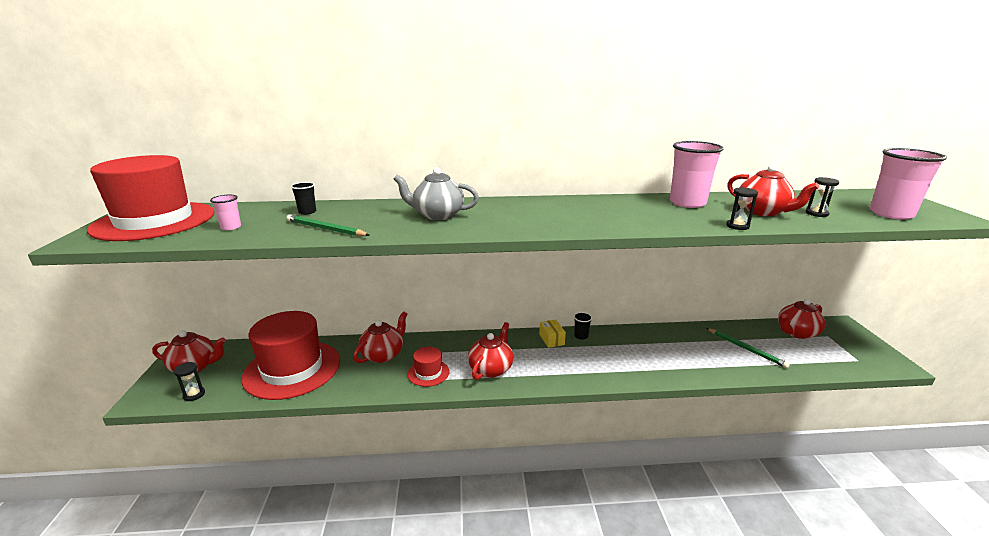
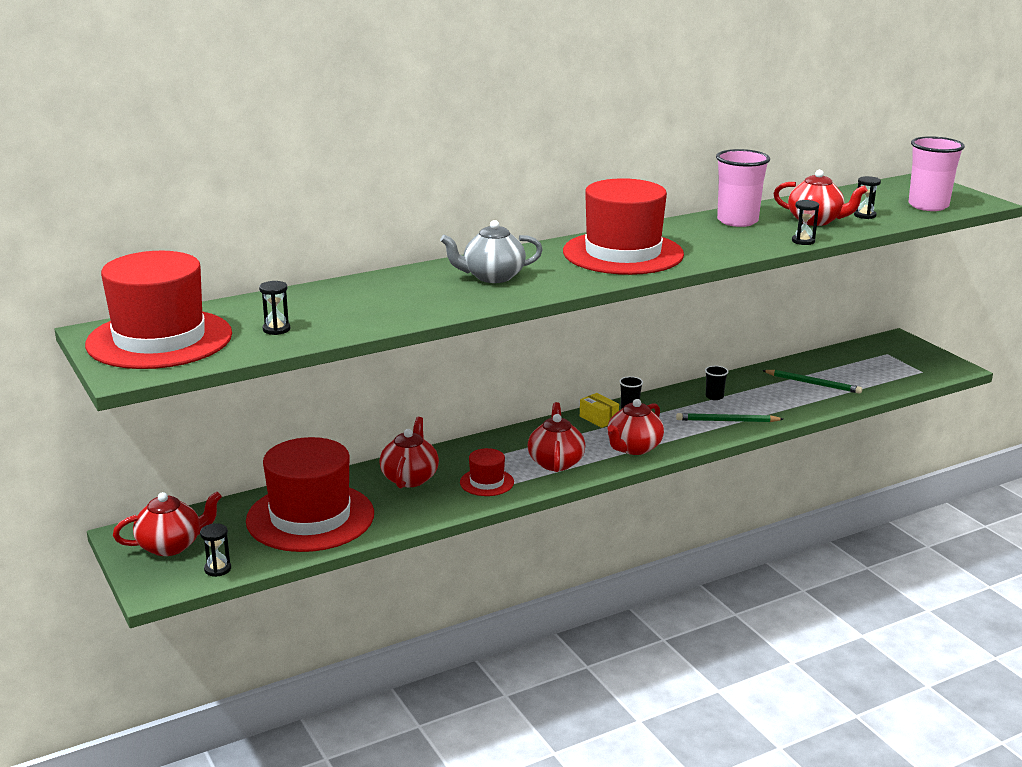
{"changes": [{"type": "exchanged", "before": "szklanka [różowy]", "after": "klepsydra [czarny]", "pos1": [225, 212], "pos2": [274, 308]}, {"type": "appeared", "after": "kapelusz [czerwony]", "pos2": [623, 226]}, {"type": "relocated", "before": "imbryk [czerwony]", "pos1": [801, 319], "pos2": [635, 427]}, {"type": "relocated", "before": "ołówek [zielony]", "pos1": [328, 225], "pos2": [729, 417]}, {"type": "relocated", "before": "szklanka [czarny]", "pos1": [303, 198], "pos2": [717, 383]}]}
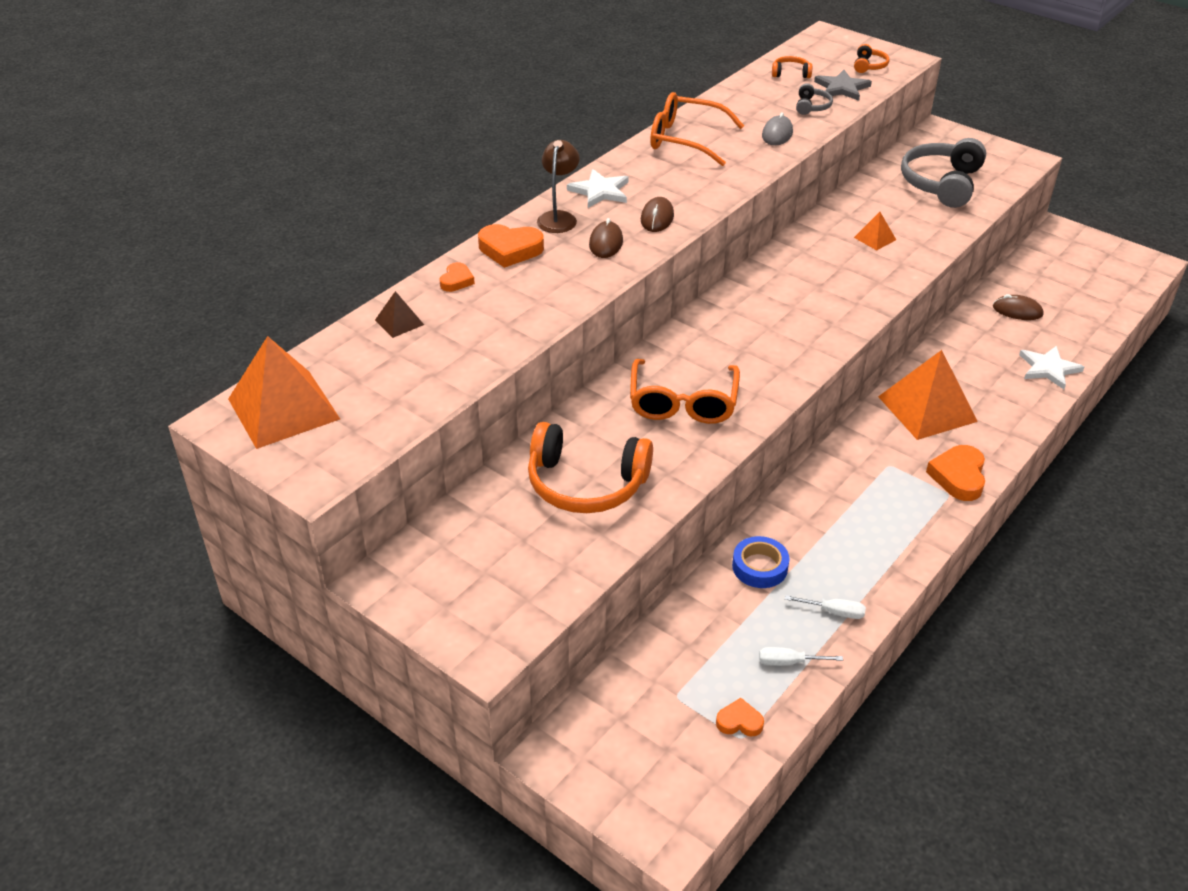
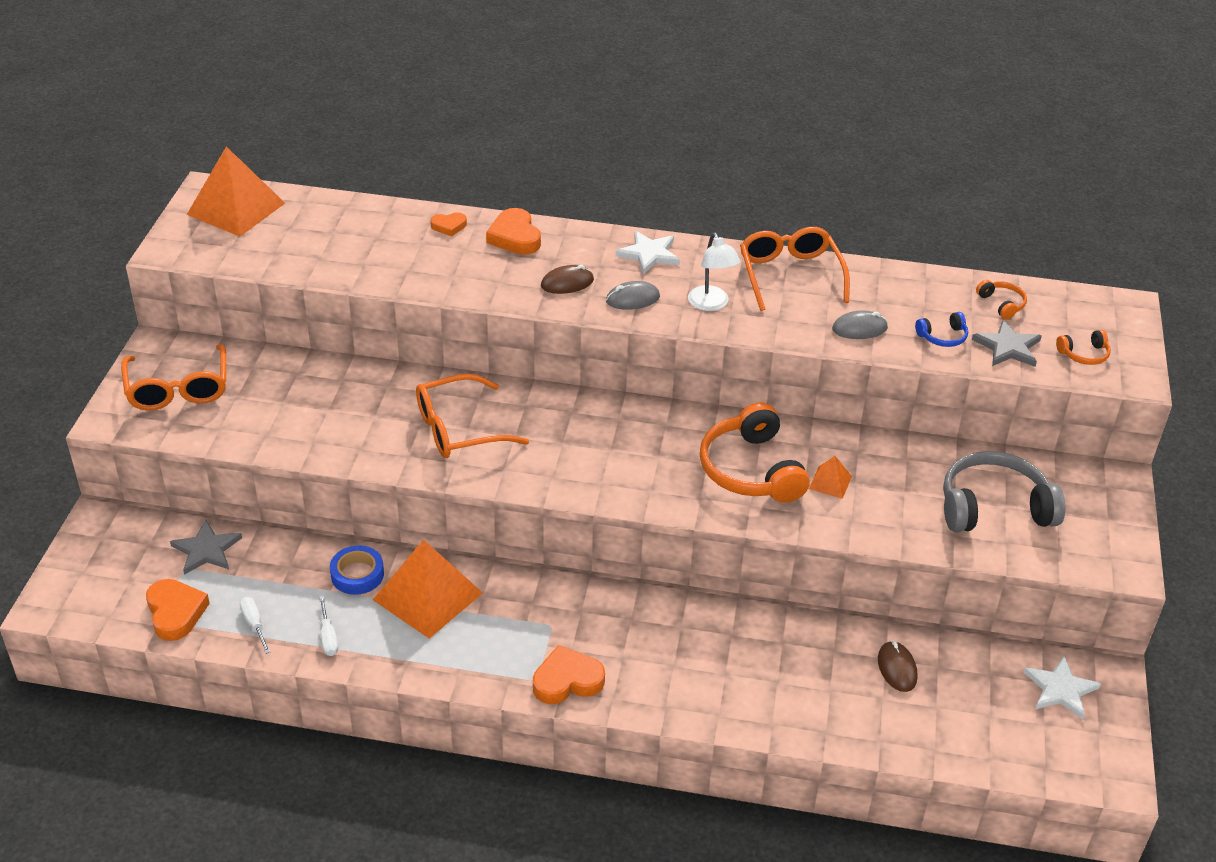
{"changes": [{"type": "appeared", "after": "okulary [pomarańczowy]", "pos2": [173, 377]}, {"type": "size", "before": "serce [pomarańczowy]", "pos1": [740, 717], "pos2": [178, 610], "scale": 1.73}, {"type": "appeared", "after": "gwiazda [szary]", "pos2": [206, 547]}, {"type": "relocated", "before": "piramida [pomarańczowy]", "pos1": [928, 395], "pos2": [428, 589]}, {"type": "colour", "before": "myszka [brązowy]", "after": "myszka [szary]", "pos1": [657, 214], "pos2": [633, 295]}, {"type": "appeared", "after": "lampka [biały]", "pos2": [714, 272]}, {"type": "relocated", "before": "słuchawki [pomarańczowy]", "pos1": [590, 467], "pos2": [755, 452]}, {"type": "colour", "before": "słuchawki [szary]", "after": "słuchawki [niebieski]", "pos1": [814, 99], "pos2": [941, 329]}, {"type": "relocated", "before": "gwiazda [biały]", "pos1": [1051, 367], "pos2": [1062, 687]}, {"type": "missing", "before": "piramida [brązowy]", "pos1": [399, 314]}, {"type": "missing", "before": "lampka [brązowy]", "pos1": [558, 186]}]}
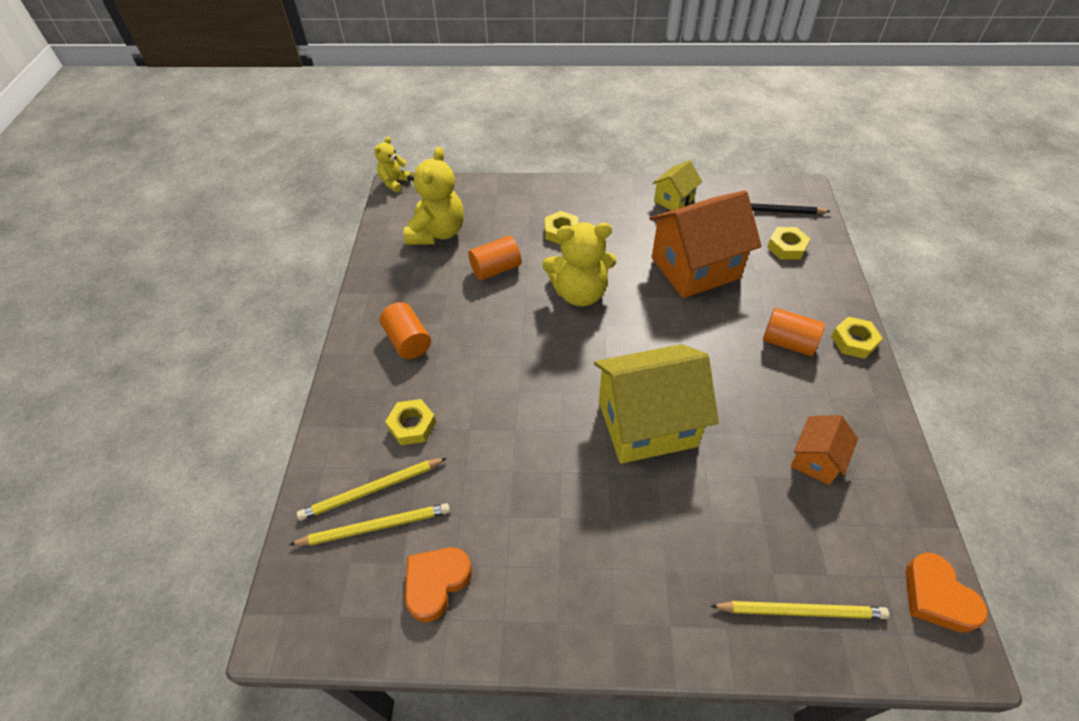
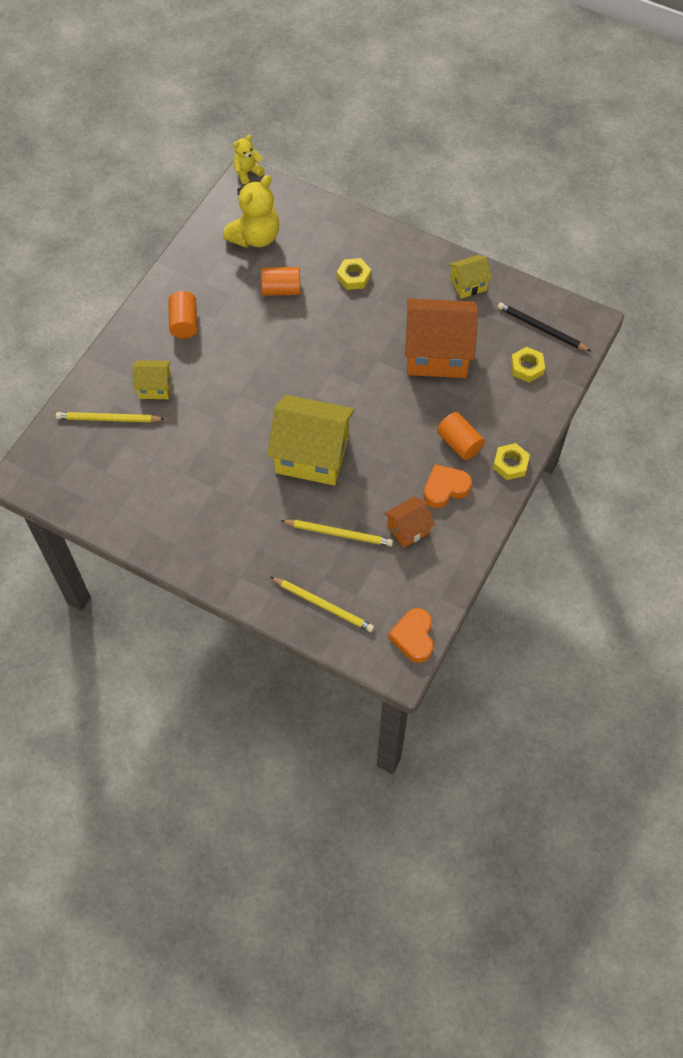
{"changes": [{"type": "exchanged", "before": "nakrętka [żółty]", "after": "domek [żółty]", "pos1": [410, 422], "pos2": [152, 379]}, {"type": "relocated", "before": "ołówek [żółty]", "pos1": [369, 524], "pos2": [337, 533]}, {"type": "relocated", "before": "serce [pomarańczowy]", "pos1": [438, 584], "pos2": [447, 486]}, {"type": "missing", "before": "miś [żółty]", "pos1": [579, 264]}]}
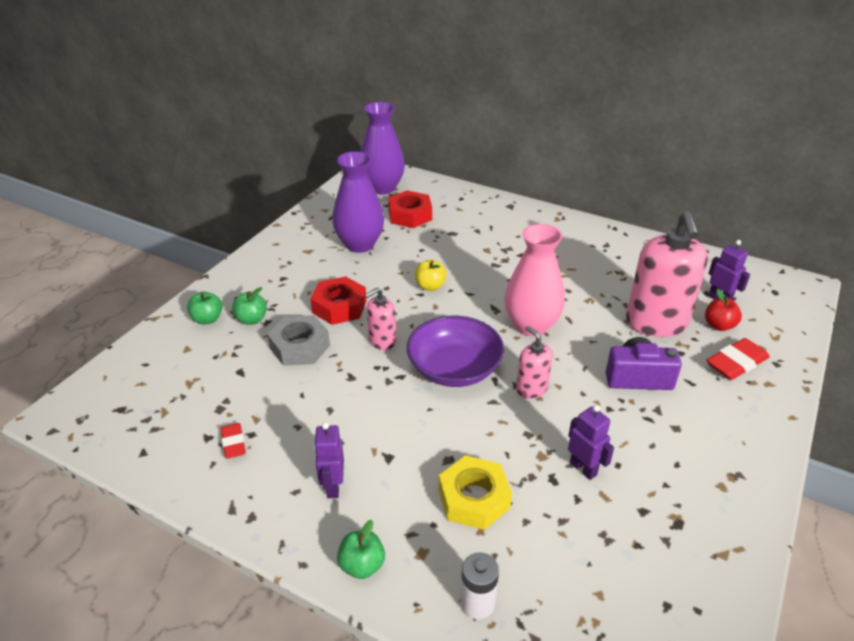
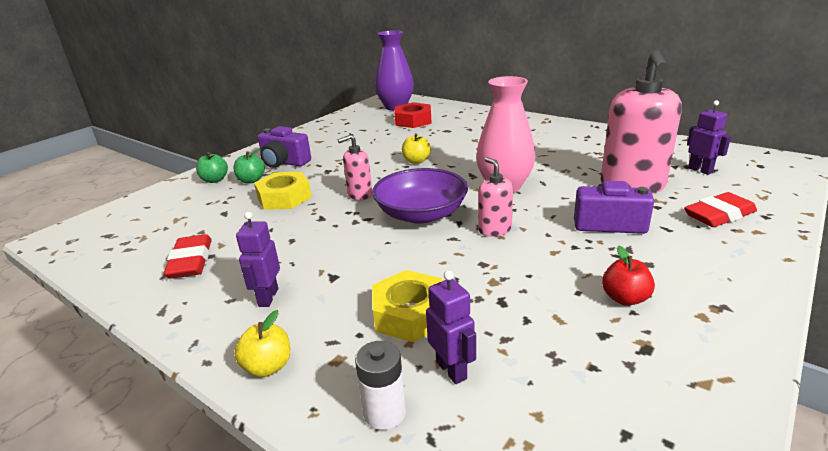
{"changes": [{"type": "size", "before": "gumka do mazania [czerwony]", "pos1": [233, 441], "pos2": [187, 256], "scale": 1.61}, {"type": "colour", "before": "jabłko [zielony]", "after": "jabłko [żółty]", "pos1": [361, 549], "pos2": [262, 343]}, {"type": "colour", "before": "nakrętka [szary]", "after": "nakrętka [żółty]", "pos1": [298, 340], "pos2": [283, 191]}, {"type": "appeared", "after": "aparat fotograficzny [fioletowy]", "pos2": [284, 147]}, {"type": "relocated", "before": "robot [fioletowy]", "pos1": [591, 442], "pos2": [451, 327]}, {"type": "relocated", "before": "jabłko [czerwony]", "pos1": [723, 310], "pos2": [628, 276]}, {"type": "missing", "before": "nakrętka [czerwony]", "pos1": [338, 300]}, {"type": "missing", "before": "wazon [fioletowy]", "pos1": [358, 202]}]}
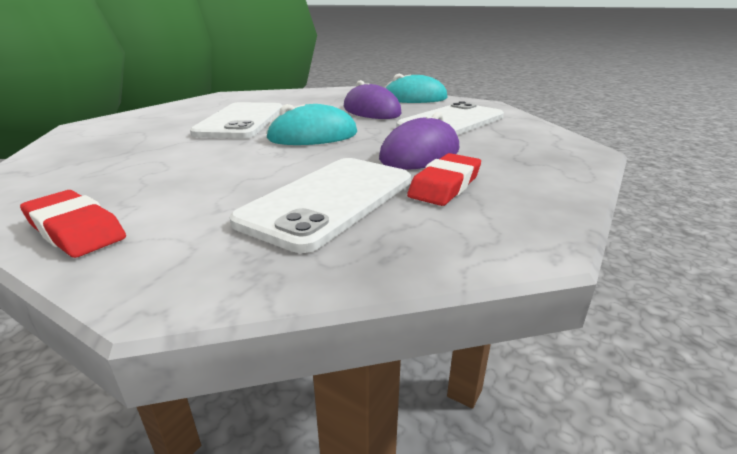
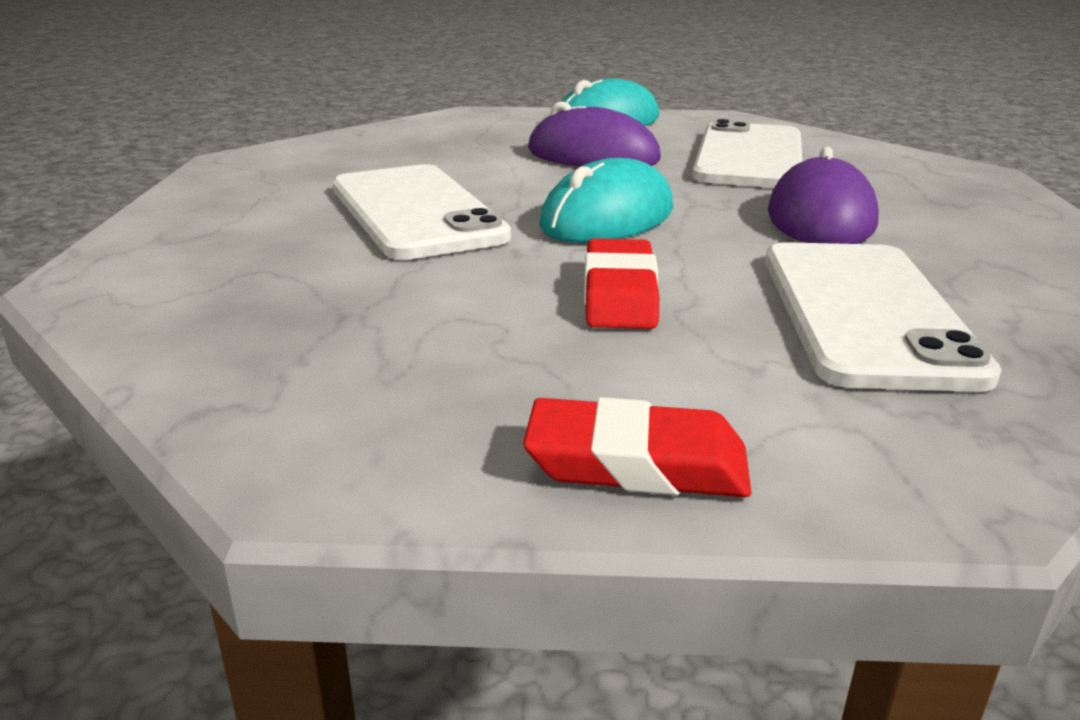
{"changes": [{"type": "relocated", "before": "gumka do mazania [czerwony]", "pos1": [444, 179], "pos2": [621, 283]}]}
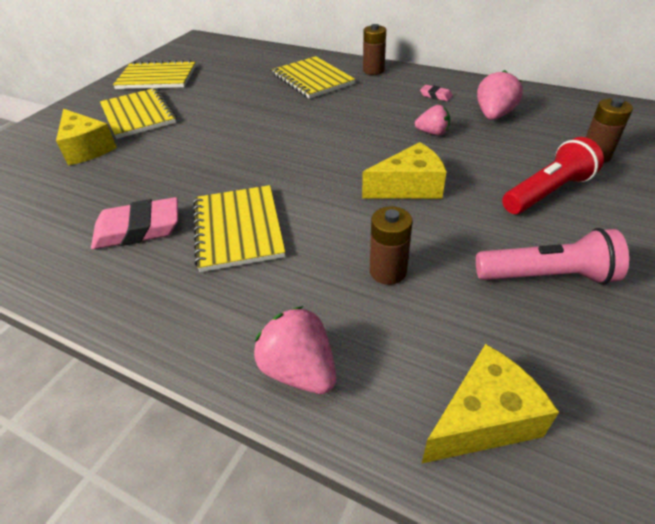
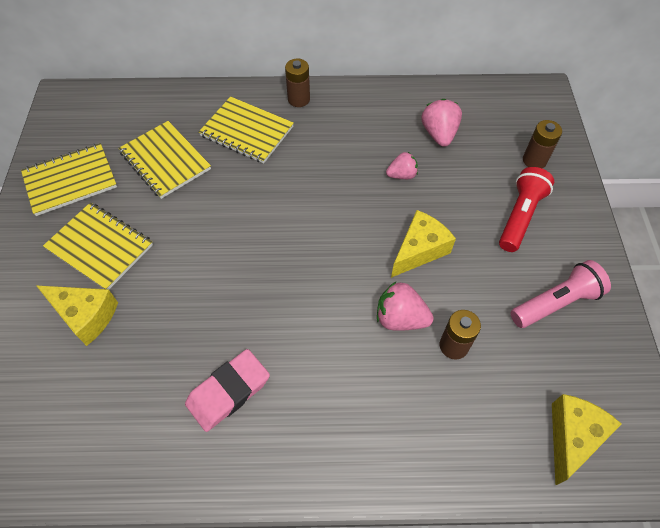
{"changes": [{"type": "relocated", "before": "zeszyt [żółty]", "pos1": [239, 228], "pos2": [164, 160]}, {"type": "relocated", "before": "truskawka [różowy]", "pos1": [295, 350], "pos2": [405, 306]}, {"type": "missing", "before": "gumka do mazania [różowy]", "pos1": [436, 93]}]}
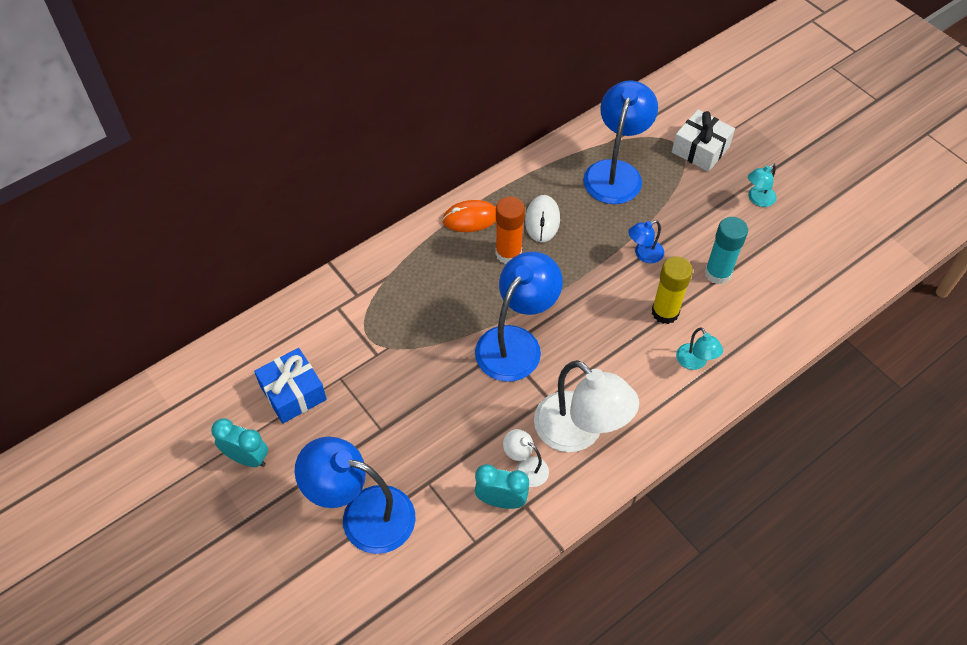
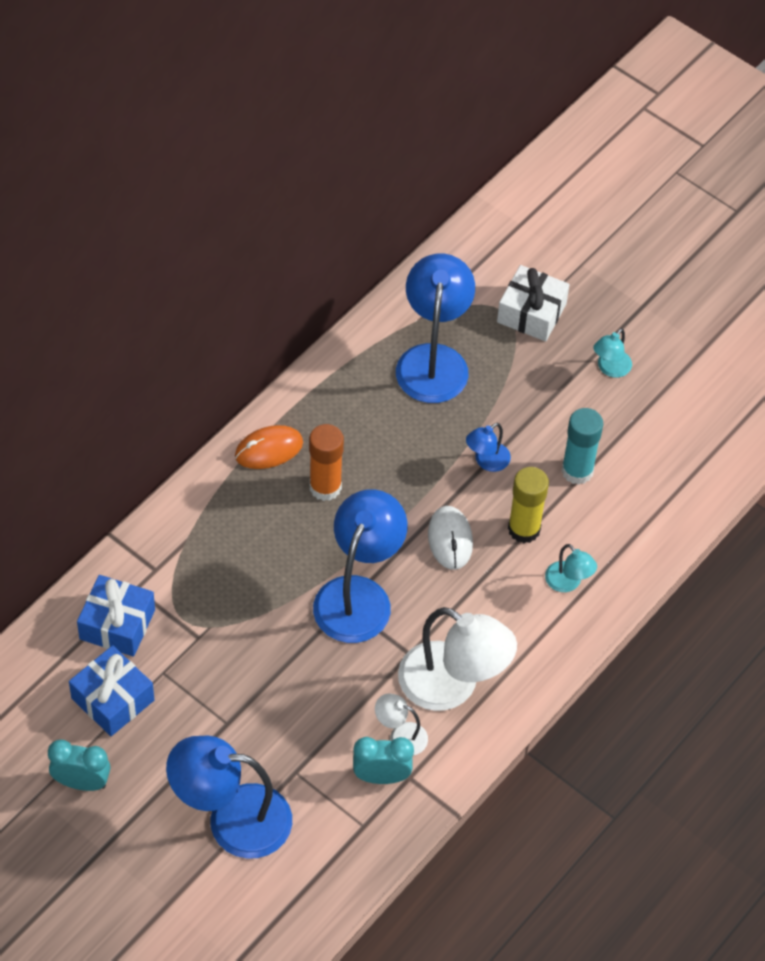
{"changes": [{"type": "appeared", "after": "prezent [niebieski]", "pos2": [116, 616]}, {"type": "relocated", "before": "myszka [biały]", "pos1": [542, 218], "pos2": [450, 538]}]}
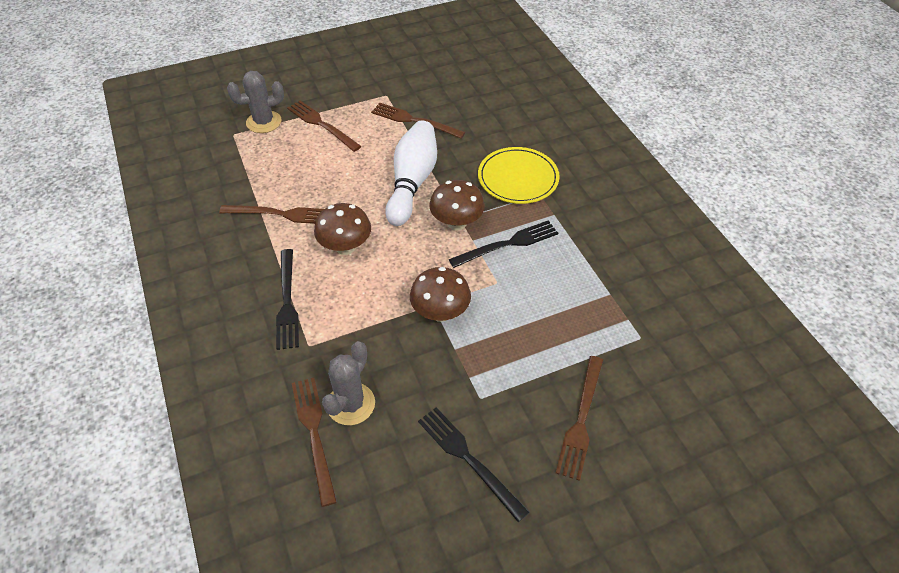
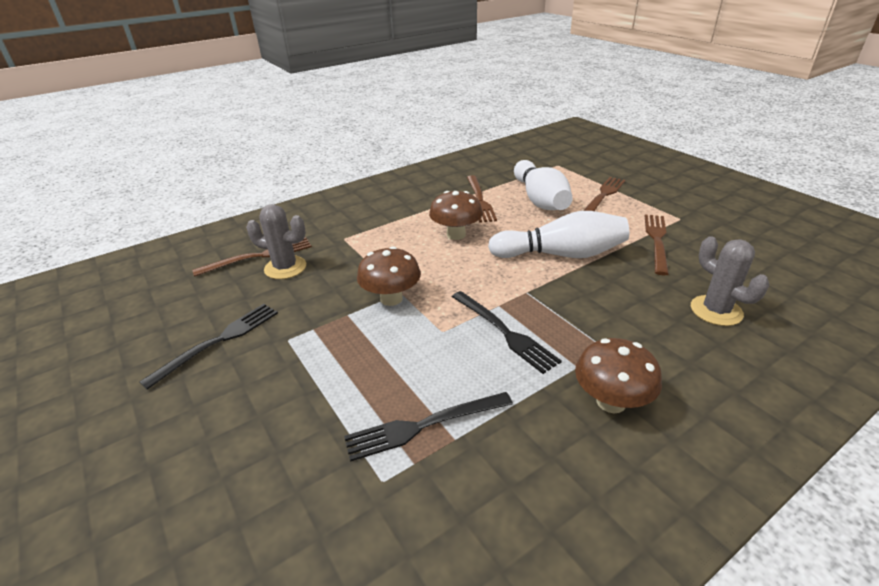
{"changes": [{"type": "relocated", "before": "widelec [czarny]", "pos1": [287, 299], "pos2": [428, 427]}, {"type": "appeared", "after": "kręgiel [biały]", "pos2": [543, 185]}, {"type": "relocated", "before": "grzyb [brązowy]", "pos1": [457, 205], "pos2": [618, 375]}, {"type": "relocated", "before": "kaktus [szary]", "pos1": [255, 102], "pos2": [730, 281]}, {"type": "missing", "before": "talerz [żółty]", "pos1": [519, 175]}, {"type": "missing", "before": "widelec [brązowy]", "pos1": [579, 418]}]}
